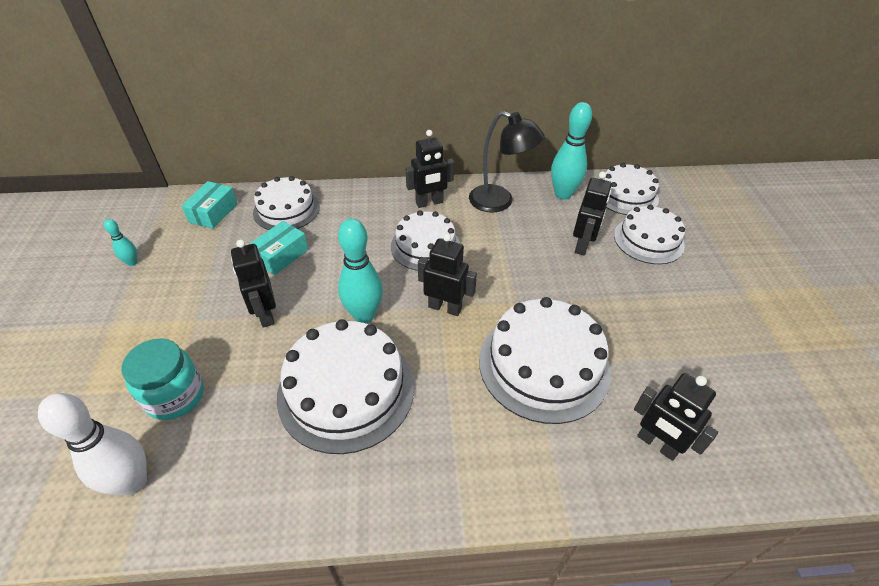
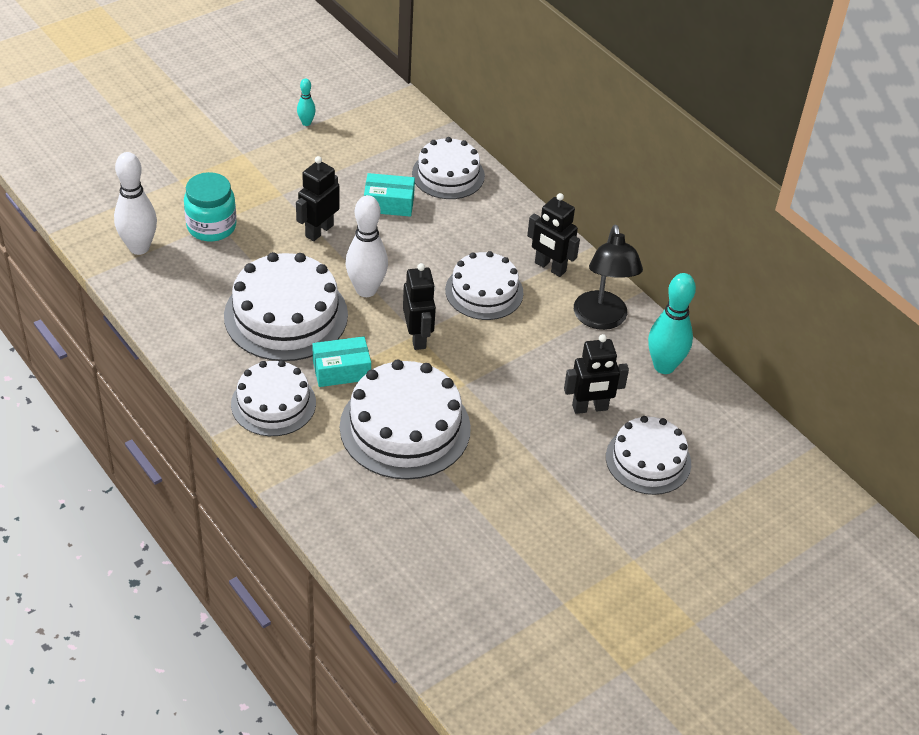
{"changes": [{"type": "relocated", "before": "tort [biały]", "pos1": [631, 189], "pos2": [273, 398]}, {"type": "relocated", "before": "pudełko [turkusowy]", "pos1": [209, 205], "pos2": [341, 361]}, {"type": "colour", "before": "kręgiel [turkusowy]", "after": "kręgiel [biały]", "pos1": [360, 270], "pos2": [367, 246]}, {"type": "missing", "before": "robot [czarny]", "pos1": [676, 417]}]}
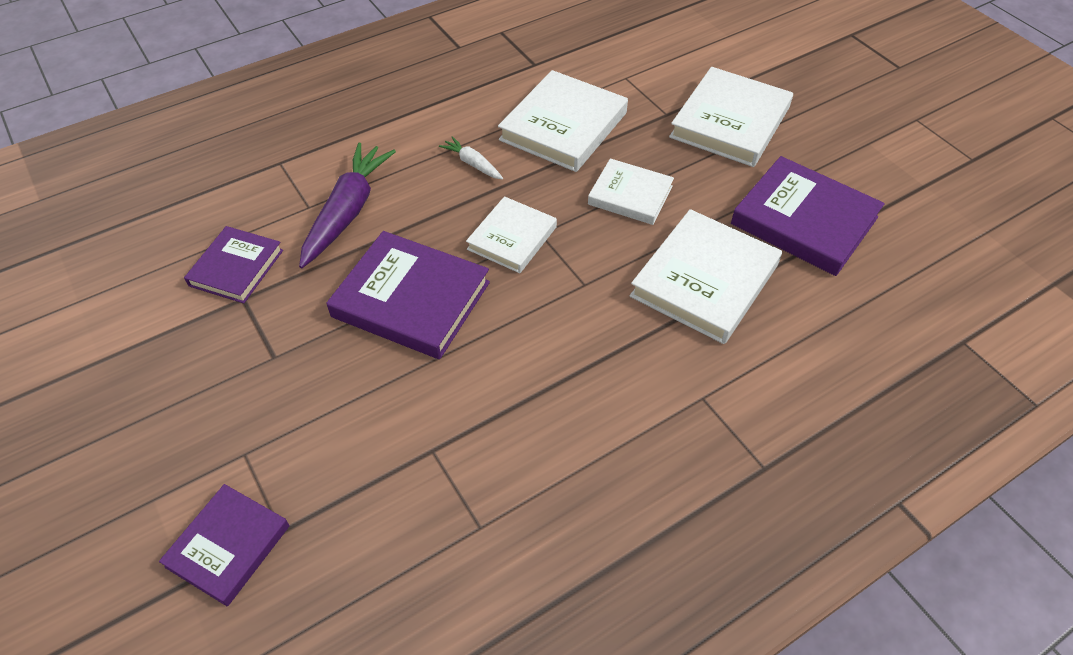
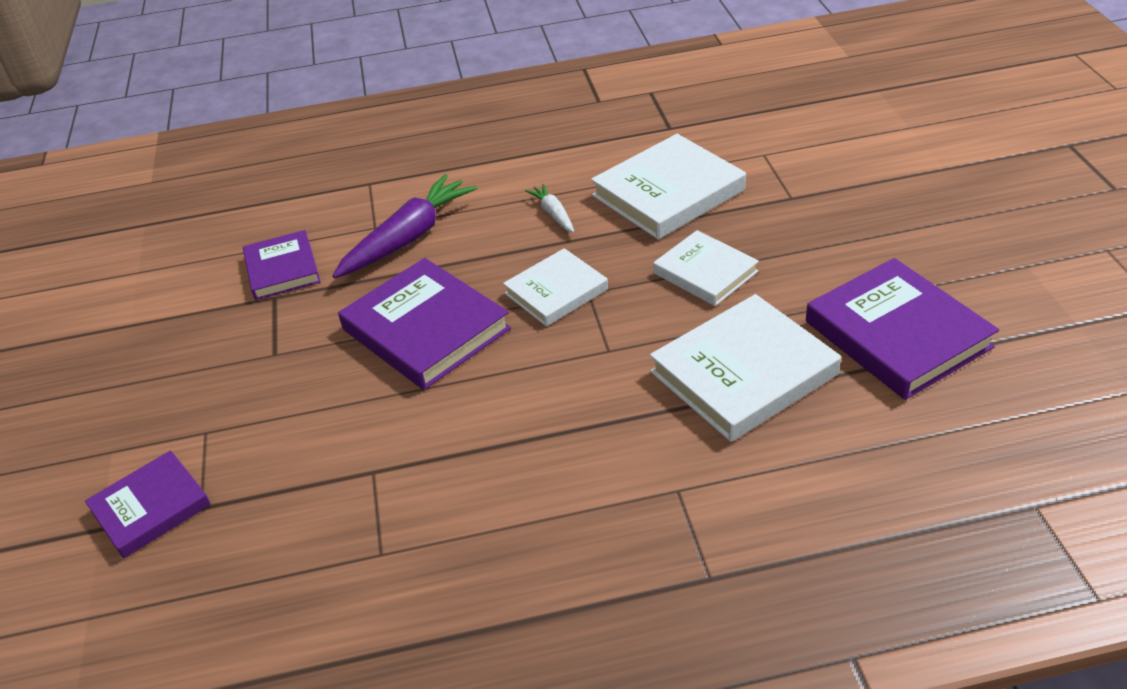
{"changes": [{"type": "spun", "before": "książka [fioletowy]", "pos1": [233, 264], "pos2": [282, 265], "turn": -60}, {"type": "missing", "before": "książka [biały]", "pos1": [731, 117]}]}
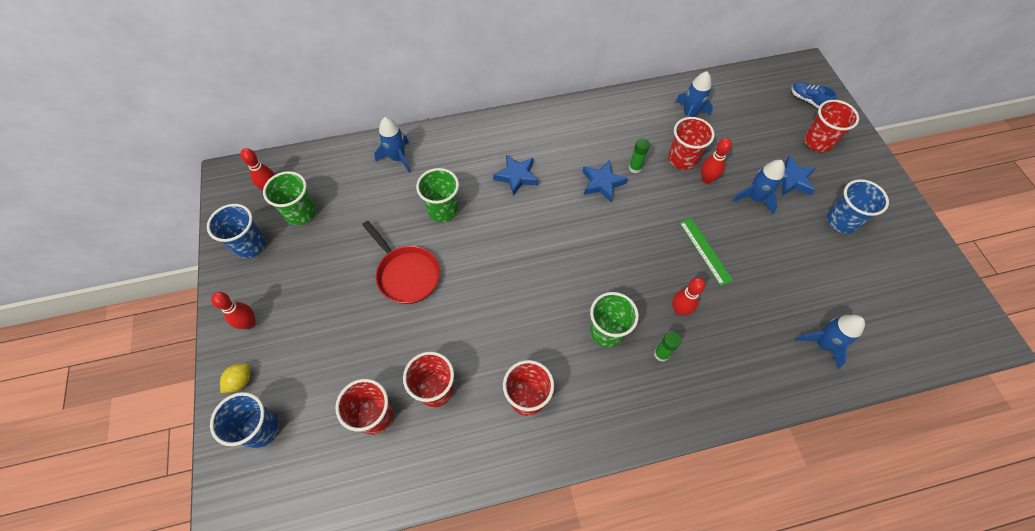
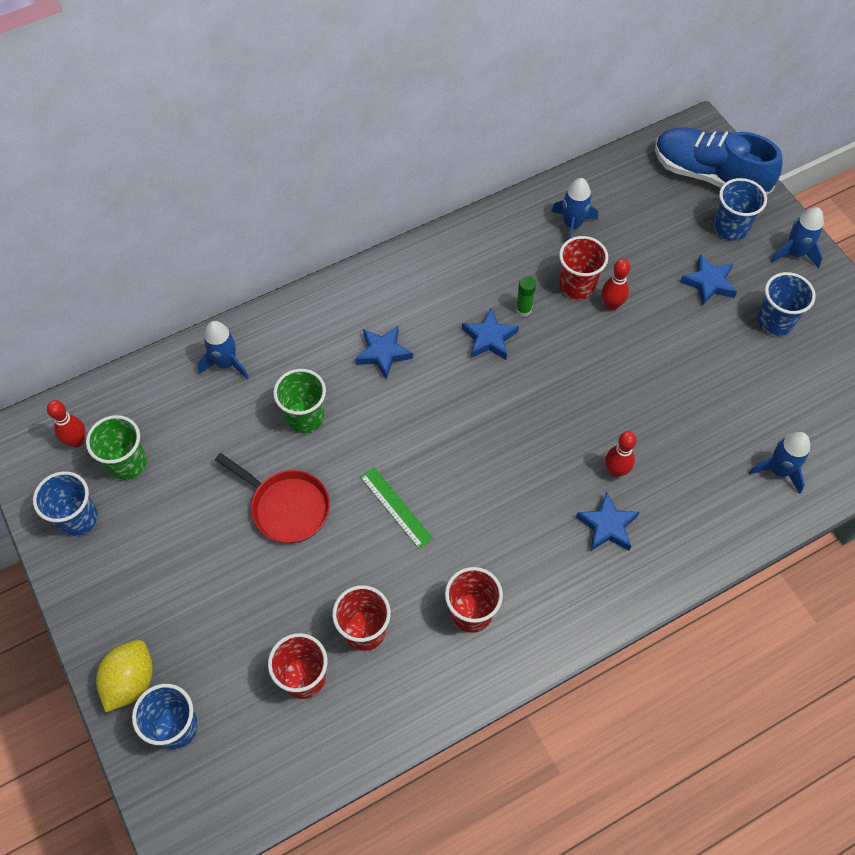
{"changes": [{"type": "size", "before": "cytryna [żółty]", "pos1": [235, 378], "pos2": [124, 676], "scale": 1.75}, {"type": "relocated", "before": "linijka [zielony]", "pos1": [706, 252], "pos2": [396, 508]}, {"type": "exchanged", "before": "klej w sztyfcie [zielony]", "after": "gwiazda [niebieski]", "pos1": [668, 346], "pos2": [608, 521]}, {"type": "size", "before": "but [niebieski]", "pos1": [814, 95], "pos2": [718, 161], "scale": 2.35}, {"type": "colour", "before": "szklanka [czerwony]", "after": "szklanka [niebieski]", "pos1": [831, 126], "pos2": [740, 209]}, {"type": "relocated", "before": "rakieta [niebieski]", "pos1": [758, 187], "pos2": [797, 237]}, {"type": "missing", "before": "kręgiel [czerwony]", "pos1": [233, 310]}, {"type": "missing", "before": "szklanka [zielony]", "pos1": [614, 320]}]}
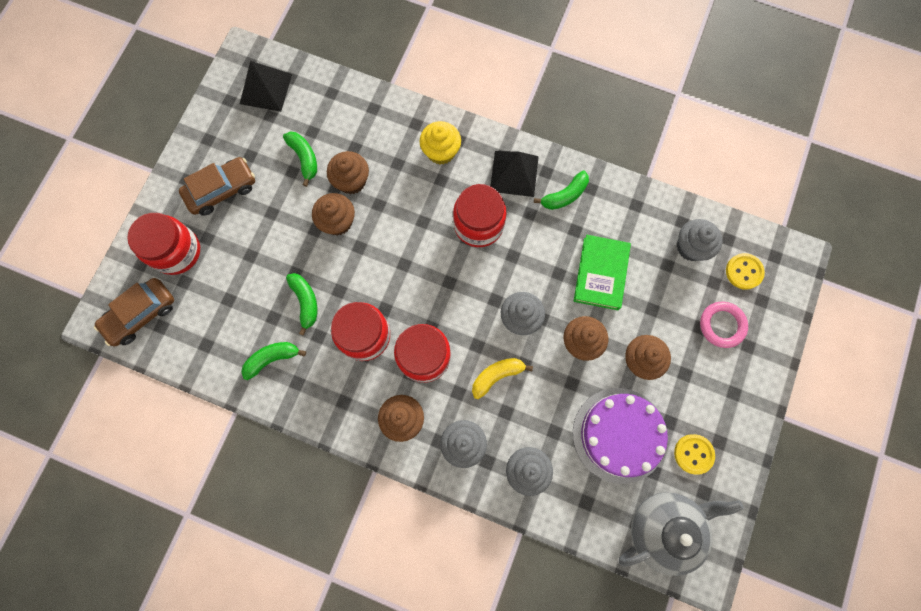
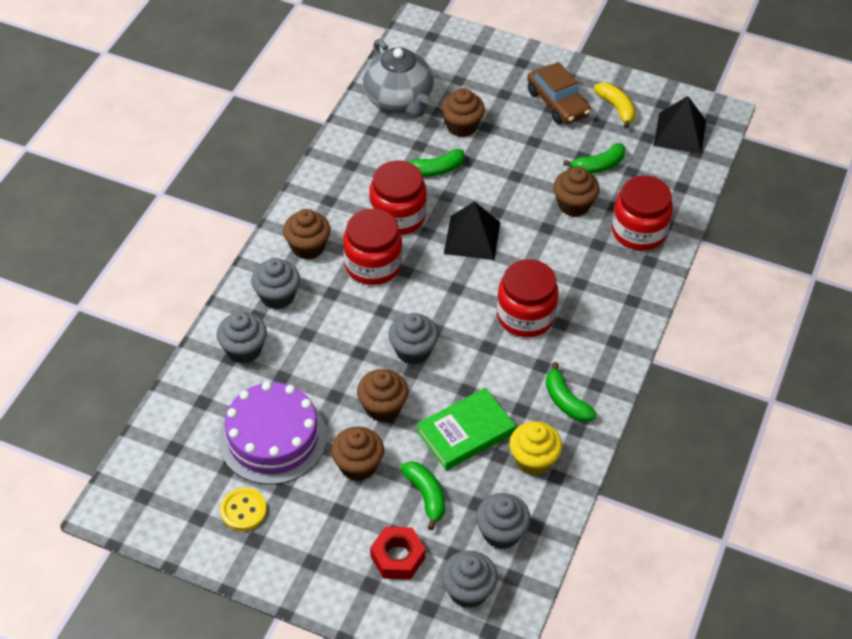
{"changes": [{"type": "relocated", "before": "imbryk [szary]", "pos1": [681, 534], "pos2": [398, 78]}, {"type": "exchanged", "before": "pierścień [różowy]", "after": "nakrętka [czerwony]", "pos1": [724, 325], "pos2": [398, 553]}, {"type": "relocated", "before": "banan [zielony]", "pos1": [273, 361], "pos2": [422, 495]}, {"type": "spun", "before": "książka [zielony]", "pos1": [602, 272], "pos2": [466, 429], "turn": -45}, {"type": "relocated", "before": "muffinka [brązowy]", "pos1": [333, 214], "pos2": [463, 112]}, {"type": "exchanged", "before": "guzik [żółty]", "after": "muffinka [szary]", "pos1": [745, 271], "pos2": [469, 579]}, {"type": "relocated", "before": "piramida [czarny]", "pos1": [515, 174], "pos2": [472, 230]}, {"type": "relocated", "before": "muffinka [żółty]", "pos1": [440, 143], "pos2": [535, 448]}, {"type": "relocated", "before": "banan [żółty]", "pos1": [502, 378], "pos2": [615, 106]}, {"type": "relocated", "before": "słoik [czerwony]", "pos1": [163, 244], "pos2": [642, 213]}, {"type": "missing", "before": "samochód [brązowy]", "pos1": [134, 312]}]}
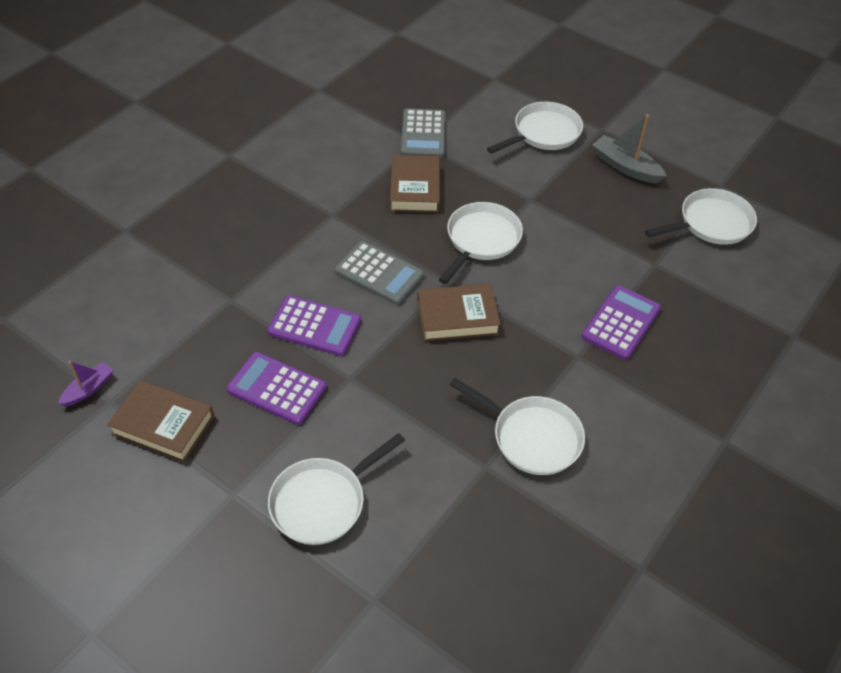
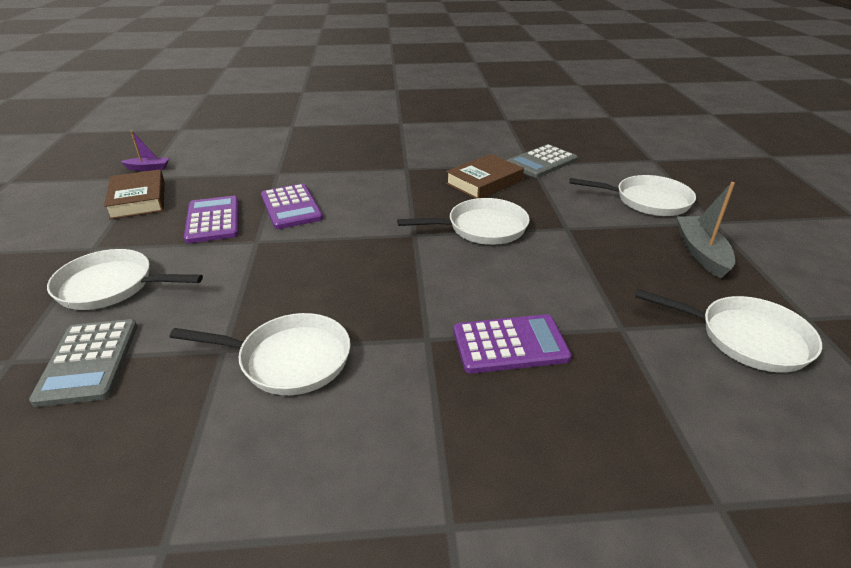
{"changes": [{"type": "relocated", "before": "kalkulator [szary]", "pos1": [379, 273], "pos2": [83, 363]}, {"type": "spun", "before": "patelnia [biały]", "pos1": [517, 426], "pos2": [260, 354], "turn": -75}, {"type": "missing", "before": "książka [brązowy]", "pos1": [459, 312]}]}
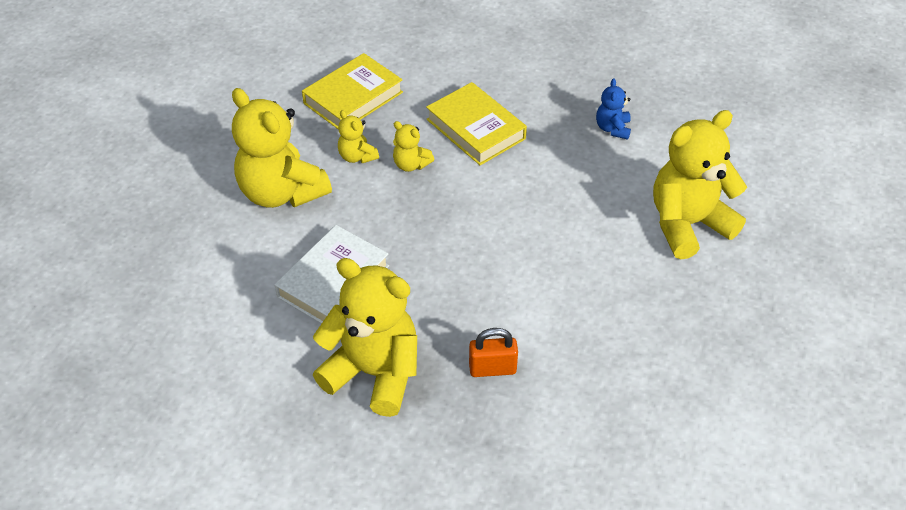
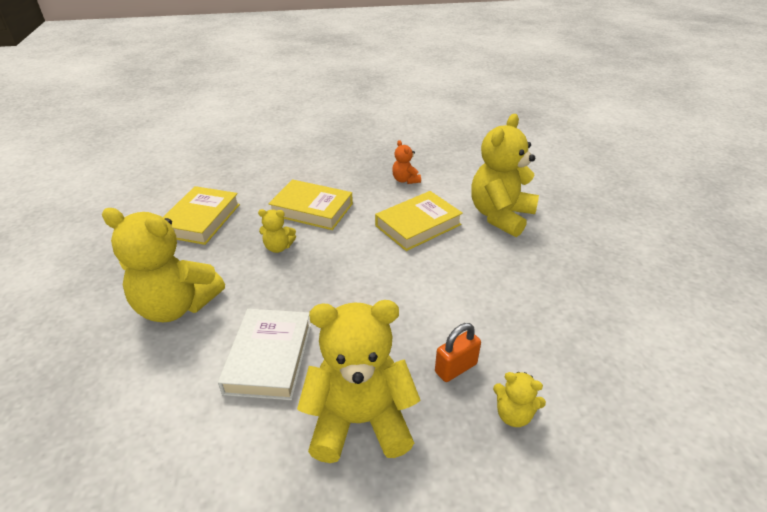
{"changes": [{"type": "appeared", "after": "książka [żółty]", "pos2": [419, 221]}, {"type": "colour", "before": "miś [niebieski]", "after": "miś [pomarańczowy]", "pos1": [613, 109], "pos2": [406, 162]}, {"type": "relocated", "before": "miś [żółty]", "pos1": [358, 136], "pos2": [519, 399]}]}
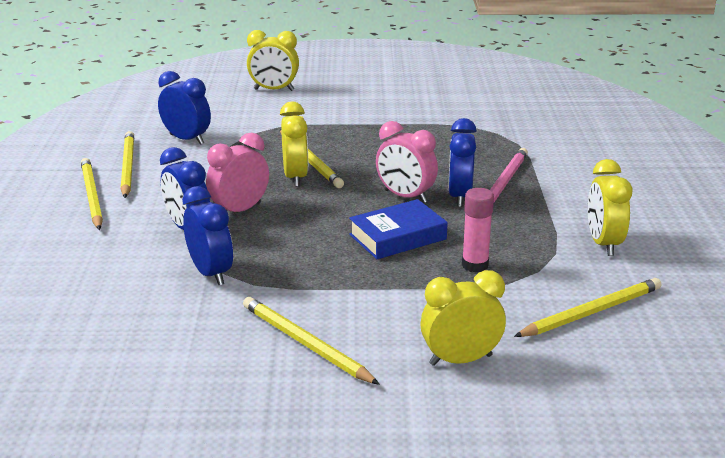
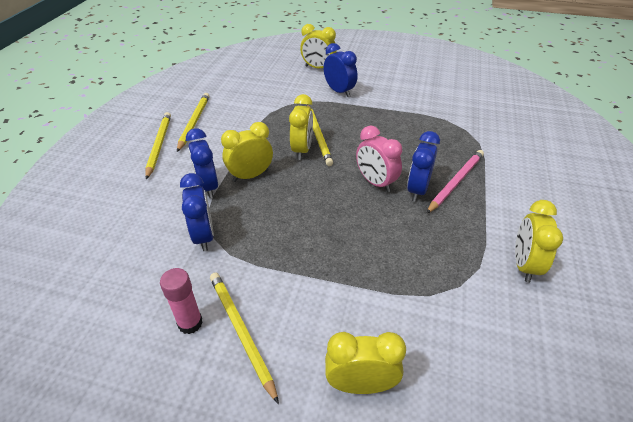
{"changes": [{"type": "relocated", "before": "klej w sztyfcie [różowy]", "pos1": [478, 230], "pos2": [181, 301]}, {"type": "colour", "before": "budzik [różowy]", "after": "budzik [żółty]", "pos1": [237, 172], "pos2": [247, 152]}, {"type": "relocated", "before": "budzik [niebieski]", "pos1": [184, 108], "pos2": [340, 70]}, {"type": "missing", "before": "książka [niebieski]", "pos1": [398, 229]}, {"type": "missing", "before": "ołówek [żółty]", "pos1": [587, 307]}]}
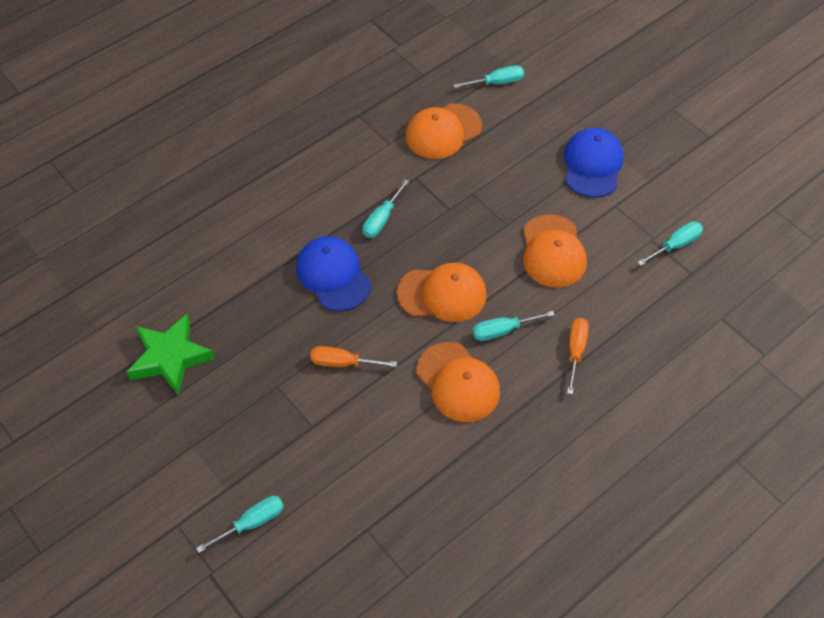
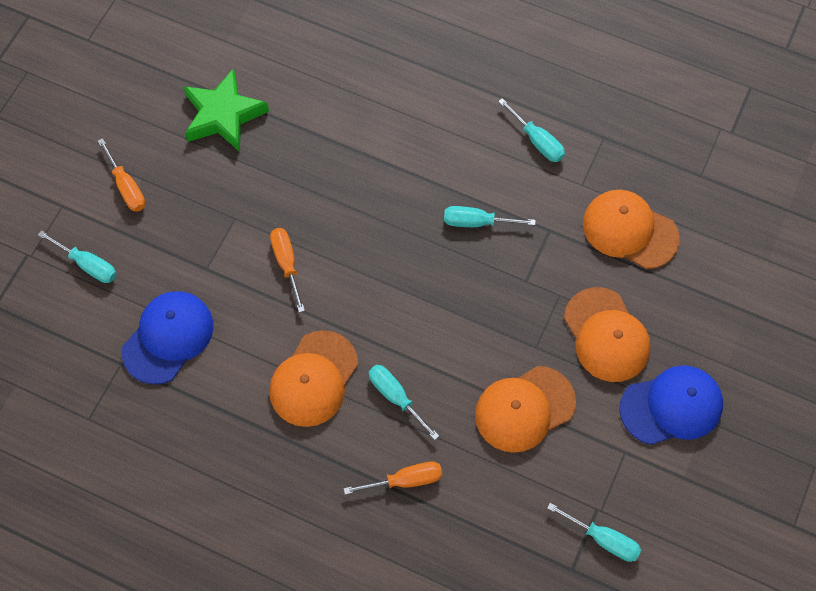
{"changes": [{"type": "appeared", "after": "śrubokręt [pomarańczowy]", "pos2": [121, 175]}, {"type": "relocated", "before": "czapka [niebieski]", "pos1": [333, 274], "pos2": [167, 338]}, {"type": "relocated", "before": "śrubokręt [turkusowy]", "pos1": [488, 76], "pos2": [531, 130]}, {"type": "relocated", "before": "czapka [pomarańczowy]", "pos1": [442, 292], "pos2": [607, 334]}]}
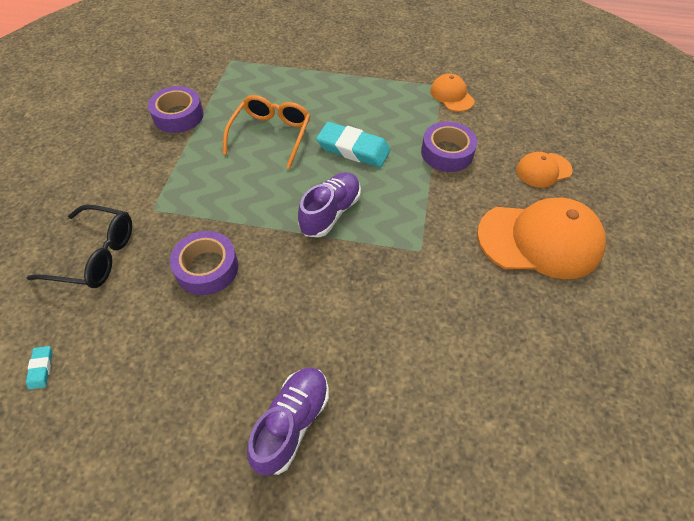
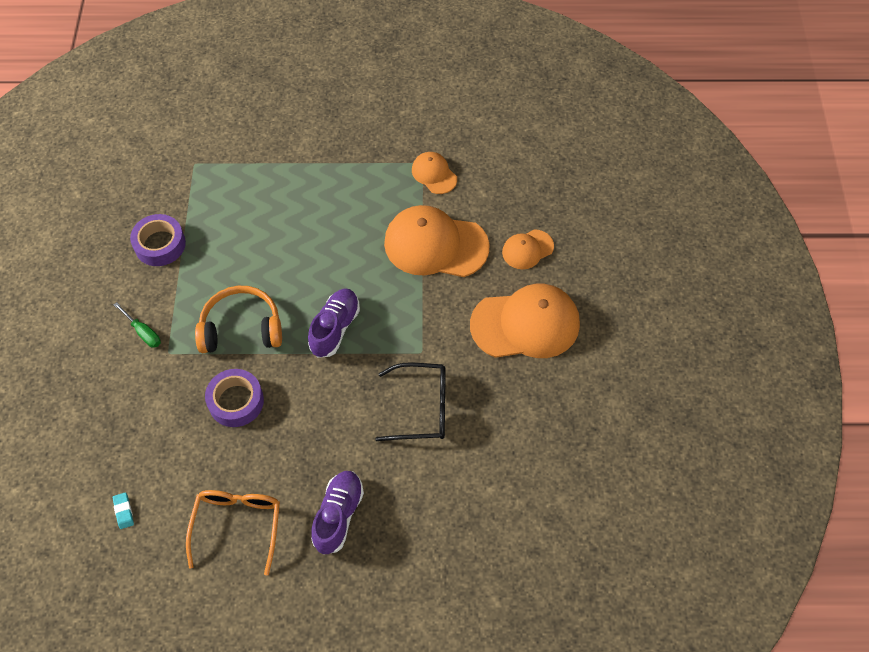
{"changes": [{"type": "appeared", "after": "śrubokręt [zielony]", "pos2": [137, 325]}, {"type": "relocated", "before": "okulary [pomarańczowy]", "pos1": [266, 132], "pos2": [233, 533]}, {"type": "appeared", "after": "słuchawki [pomarańczowy]", "pos2": [238, 319]}, {"type": "relocated", "before": "okulary [czarny]", "pos1": [79, 246], "pos2": [410, 401]}, {"type": "exchanged", "before": "taśma klejąca [fioletowy]", "after": "czapka [pomarańczowy]", "pos1": [449, 146], "pos2": [437, 241]}, {"type": "missing", "before": "gumka do mazania [turkusowy]", "pos1": [353, 145]}]}
